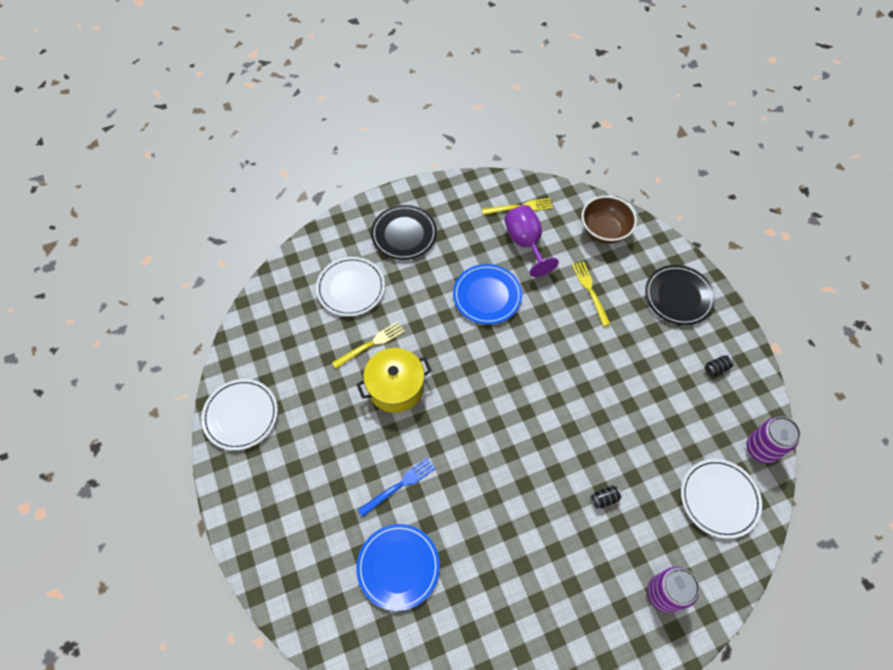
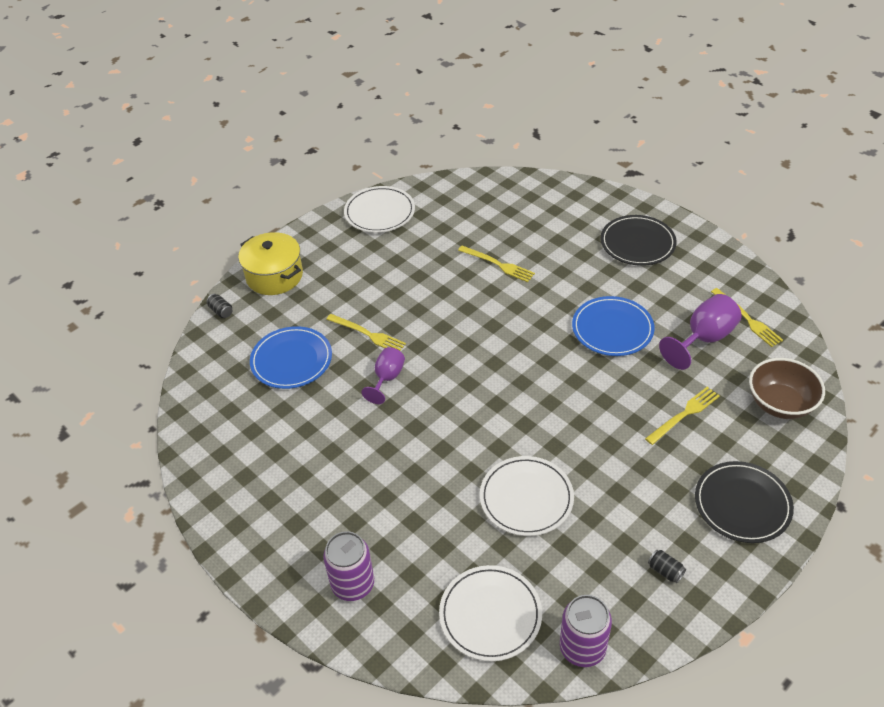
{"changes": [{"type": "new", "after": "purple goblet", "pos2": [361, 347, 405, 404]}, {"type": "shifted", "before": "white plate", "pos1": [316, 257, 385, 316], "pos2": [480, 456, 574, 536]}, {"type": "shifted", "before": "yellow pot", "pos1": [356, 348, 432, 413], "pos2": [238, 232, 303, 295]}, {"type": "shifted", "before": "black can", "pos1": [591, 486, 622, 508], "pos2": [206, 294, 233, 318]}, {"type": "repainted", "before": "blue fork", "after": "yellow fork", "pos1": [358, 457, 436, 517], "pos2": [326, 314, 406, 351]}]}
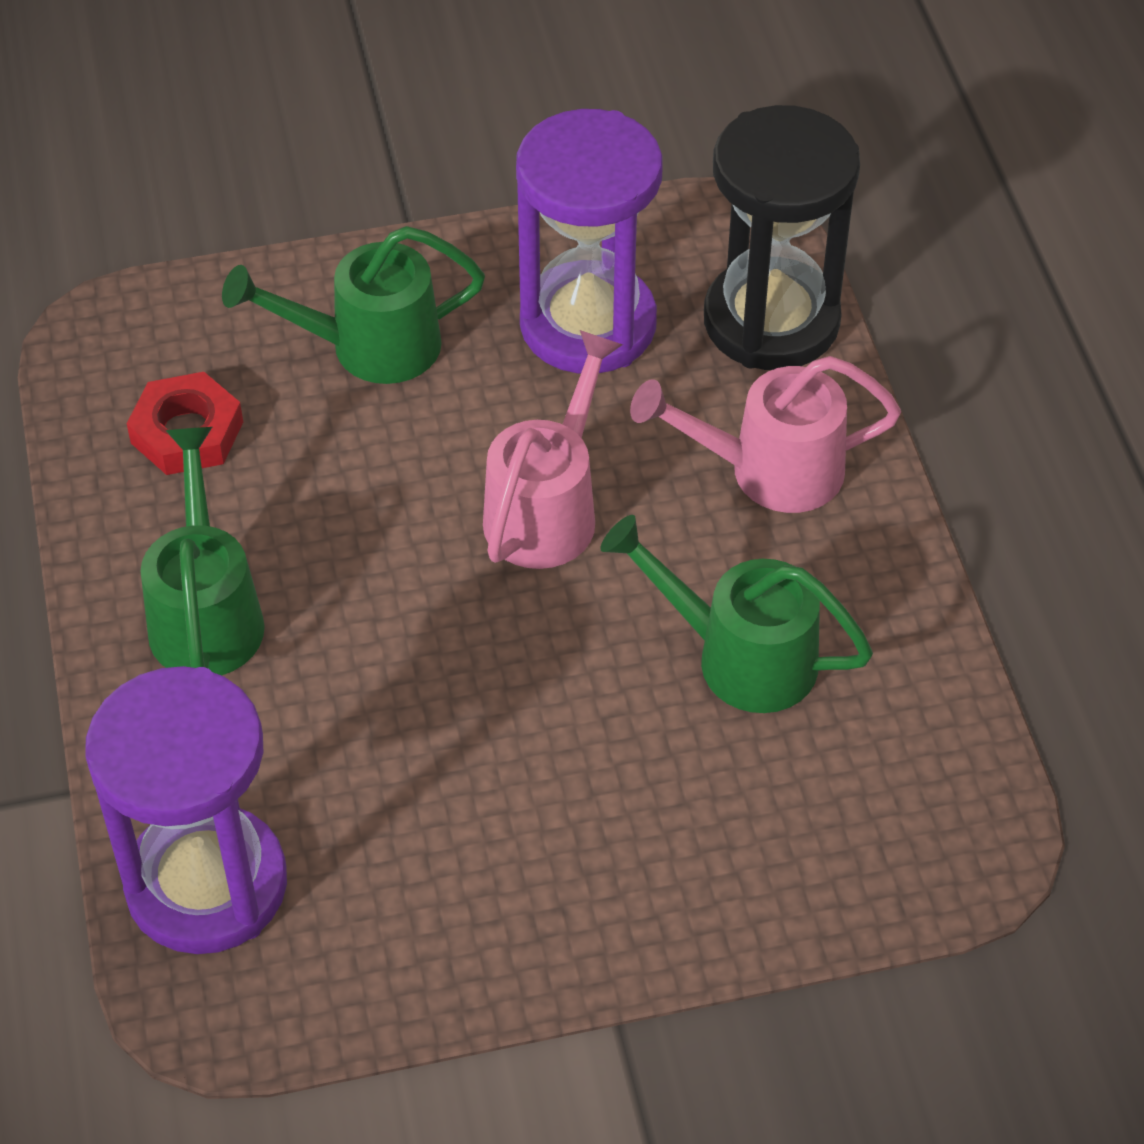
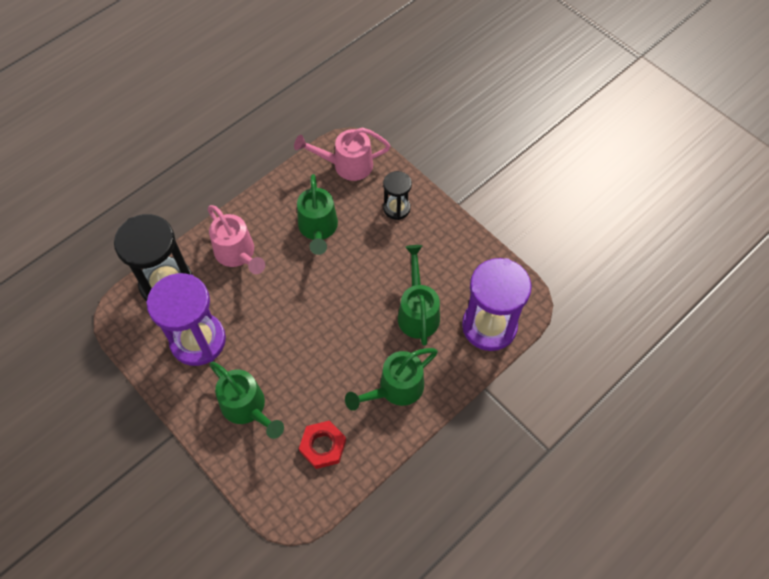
{"changes": [{"type": "new", "after": "black hourglass", "pos2": [383, 171, 412, 220]}, {"type": "new", "after": "green watering can", "pos2": [398, 245, 440, 346]}, {"type": "shifted", "before": "pink watering can", "pos1": [483, 330, 623, 569], "pos2": [294, 128, 390, 181]}]}
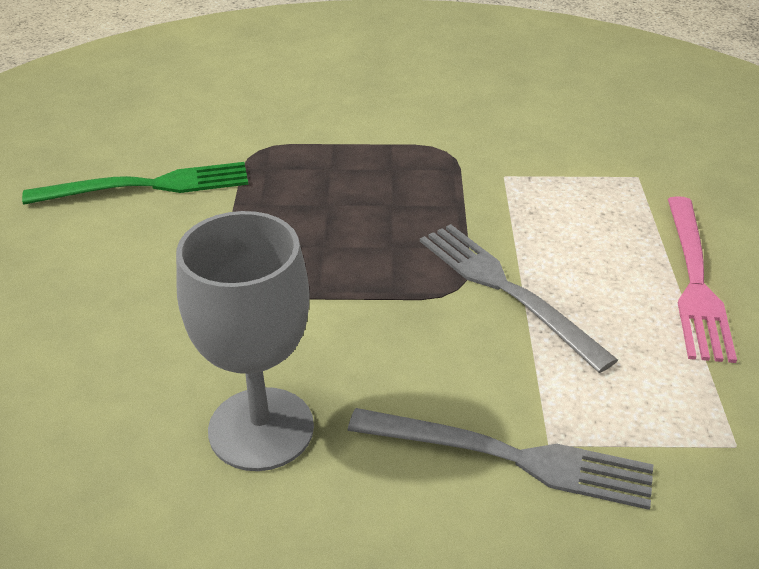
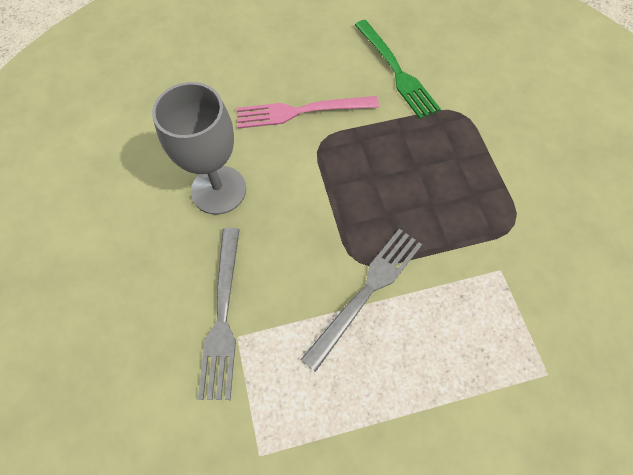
{"changes": [{"type": "shifted", "before": "pink fork", "pos1": [668, 196, 737, 363], "pos2": [236, 96, 379, 129]}]}
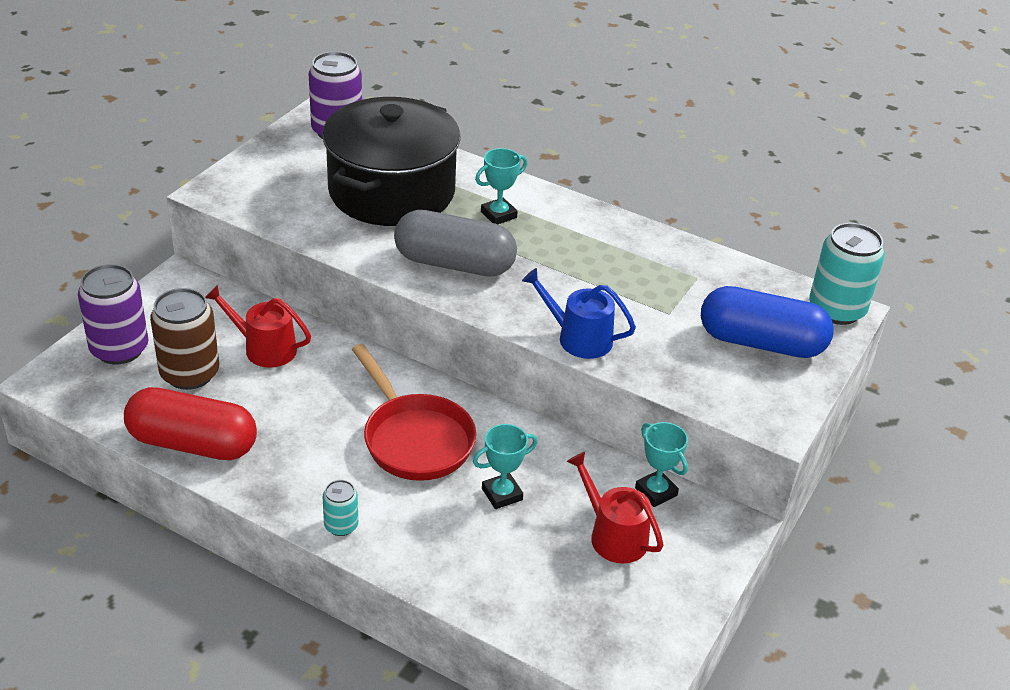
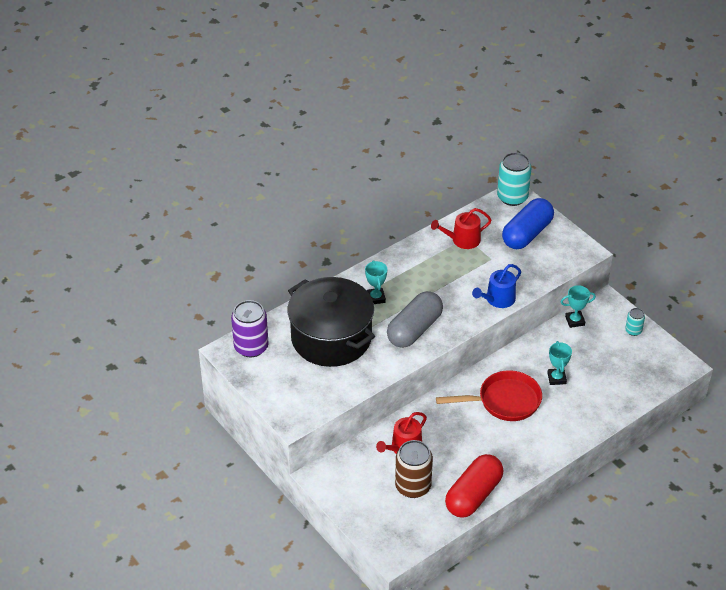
{"changes": [{"type": "gone", "before": "purple can", "pos1": [78, 264, 149, 364]}, {"type": "shifted", "before": "turquoise can", "pos1": [323, 480, 358, 536], "pos2": [625, 308, 645, 336]}, {"type": "shifted", "before": "red watering can", "pos1": [567, 452, 664, 563], "pos2": [431, 208, 491, 249]}]}
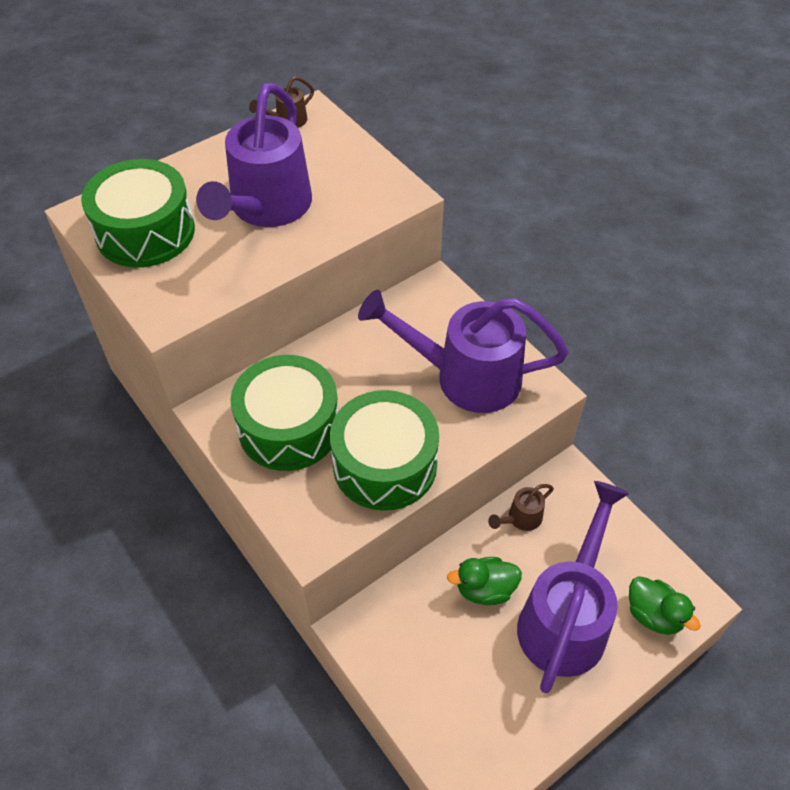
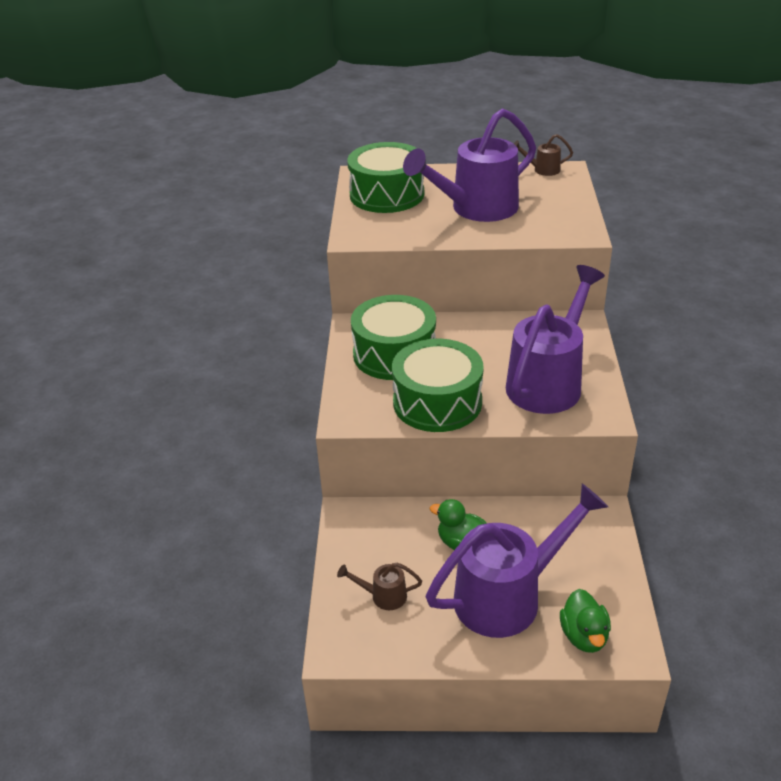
{"changes": [{"type": "shifted", "before": "brown watering can", "pos1": [488, 484, 554, 531], "pos2": [337, 562, 422, 610]}, {"type": "rotated", "before": "purple watering can", "pos1": [358, 290, 569, 413], "pos2": [506, 265, 605, 414], "turn": 75}]}
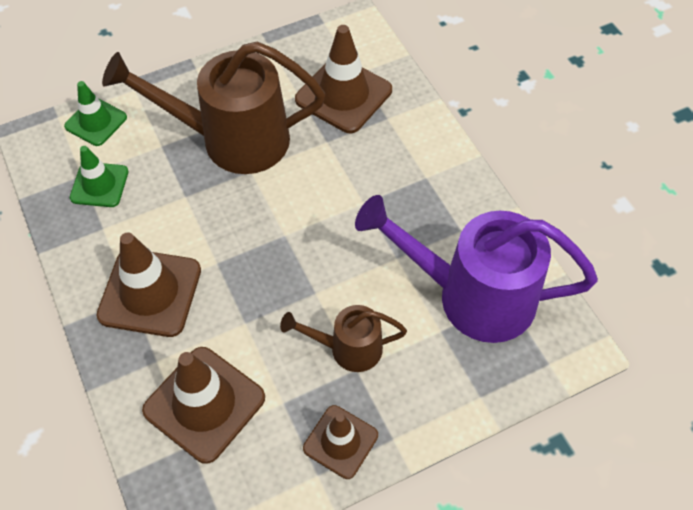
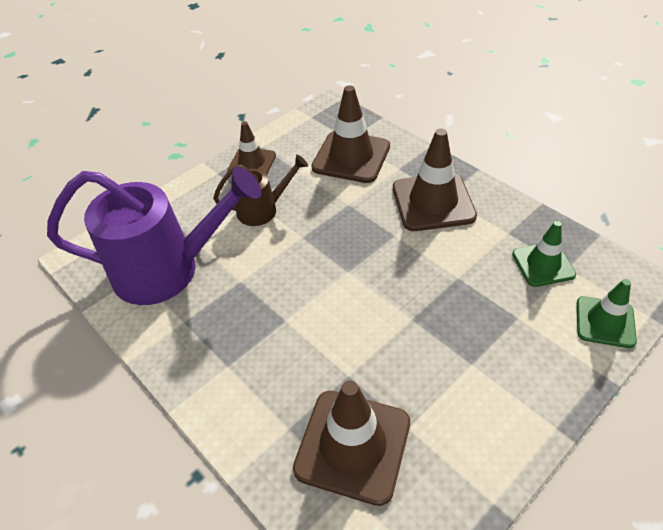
{"changes": [{"type": "gone", "before": "brown watering can", "pos1": [102, 42, 325, 174]}]}
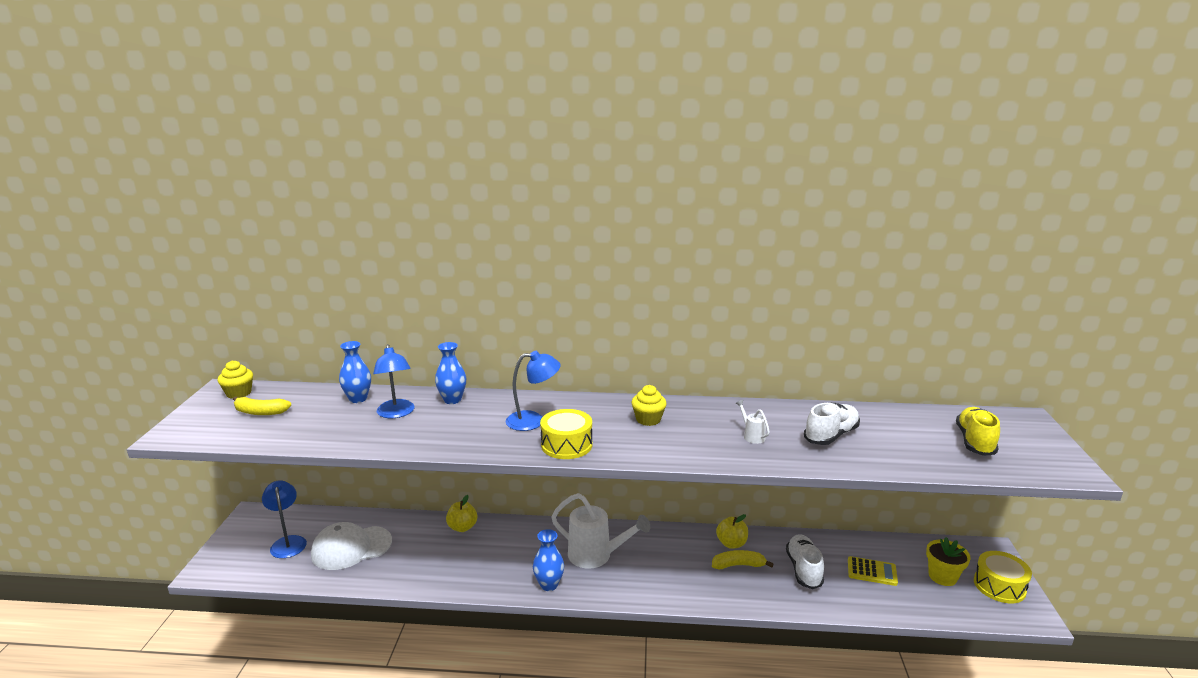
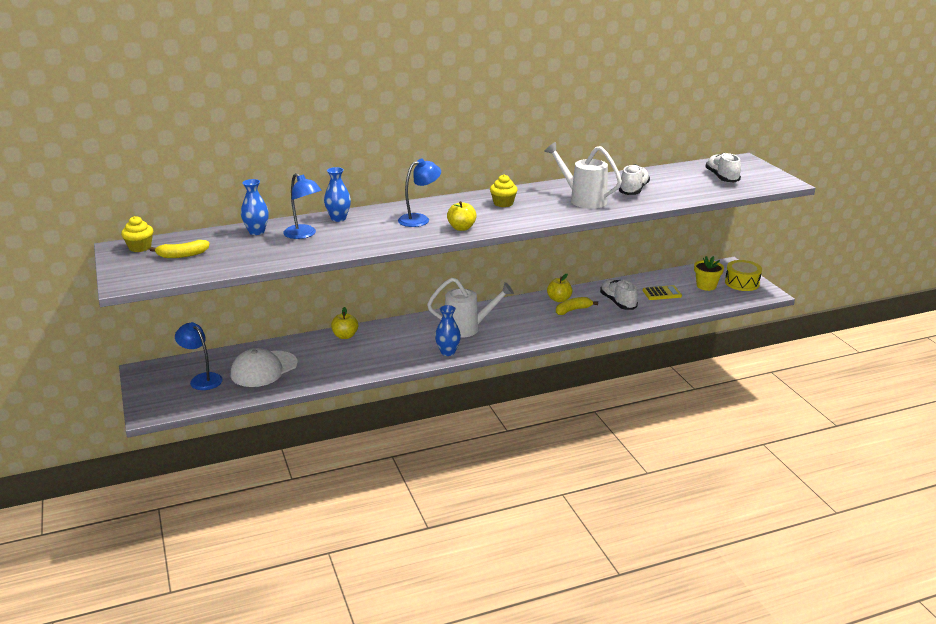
{"changes": [{"type": "swapped", "before": "yellow drum", "after": "yellow apple", "pos1": [540, 409, 592, 459], "pos2": [447, 201, 477, 231]}, {"type": "repainted", "before": "yellow shoe", "after": "white shoe", "pos1": [956, 407, 1000, 456], "pos2": [705, 153, 741, 183]}, {"type": "scaled", "before": "white watering can", "pos1": [735, 400, 770, 444], "pos2": [544, 142, 622, 209], "scale": 2.26}]}
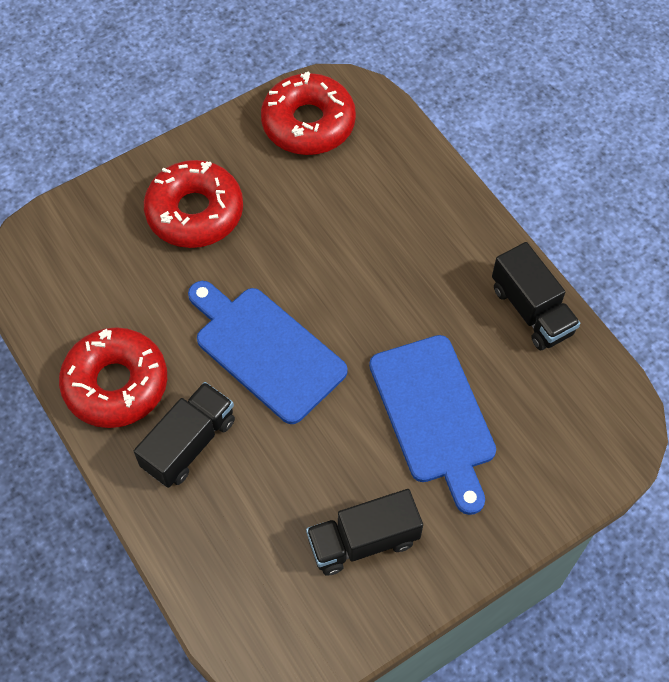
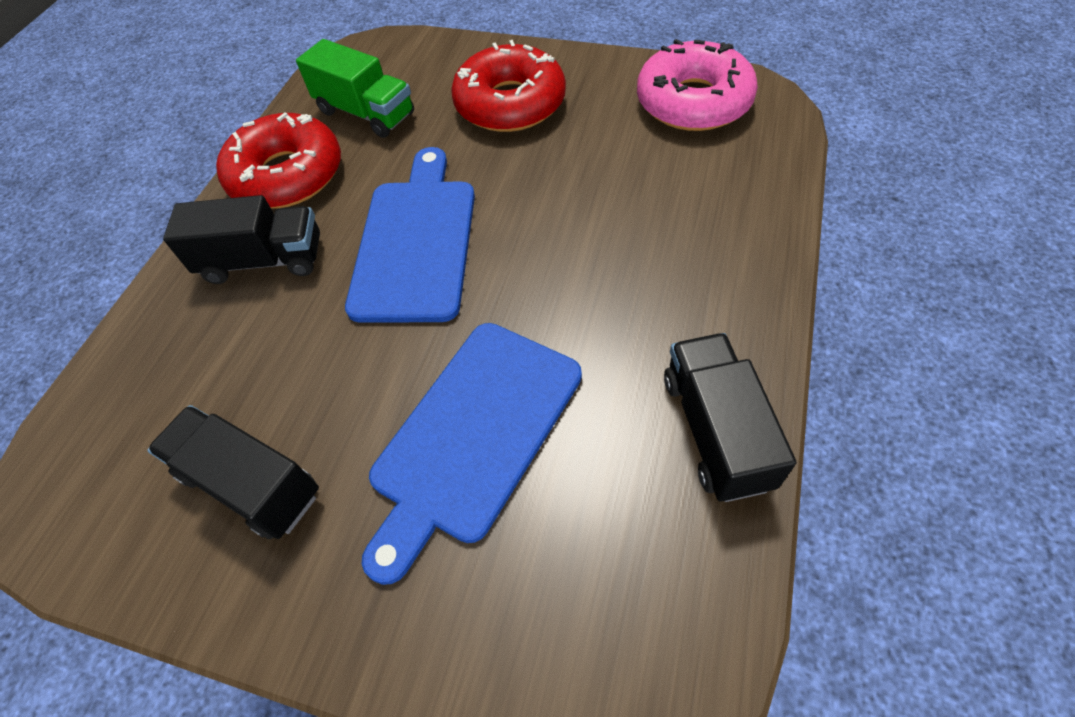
{"changes": [{"type": "new", "after": "green truck", "pos2": [296, 39, 414, 138]}, {"type": "repainted", "before": "red donut", "after": "pink donut", "pos1": [261, 72, 356, 155], "pos2": [637, 39, 758, 131]}, {"type": "rotated", "before": "black truck", "pos1": [492, 242, 580, 350], "pos2": [664, 333, 796, 502], "turn": 150}]}
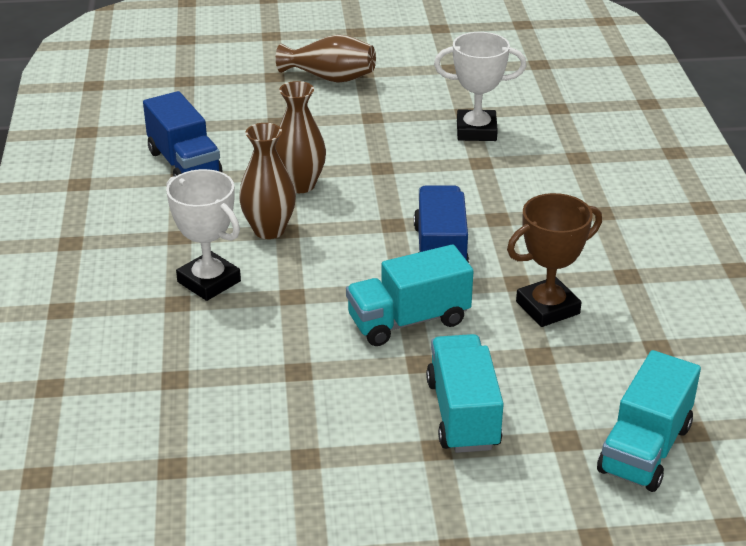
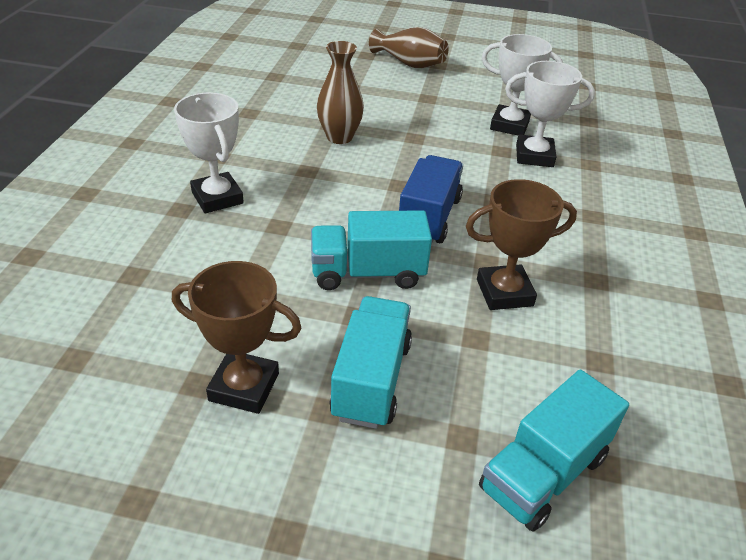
{"changes": [{"type": "gone", "before": "blue truck", "pos1": [143, 91, 223, 177]}, {"type": "gone", "before": "brown vase", "pos1": [239, 123, 296, 239]}, {"type": "new", "after": "brown trophy", "pos2": [172, 261, 301, 414]}, {"type": "new", "after": "white trophy", "pos2": [505, 61, 595, 167]}]}
